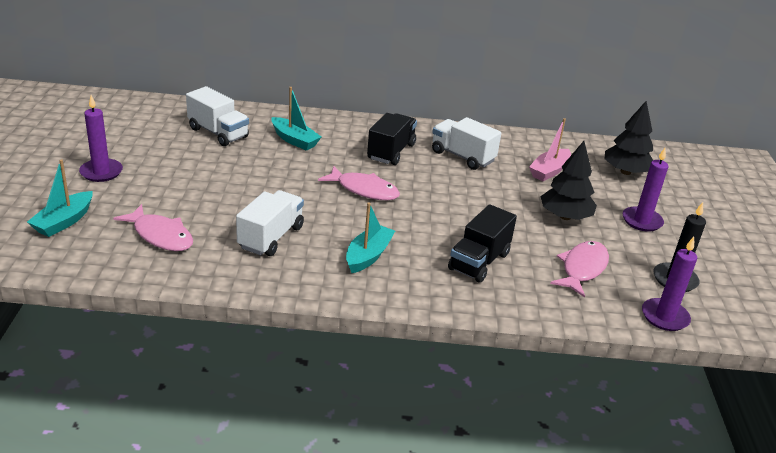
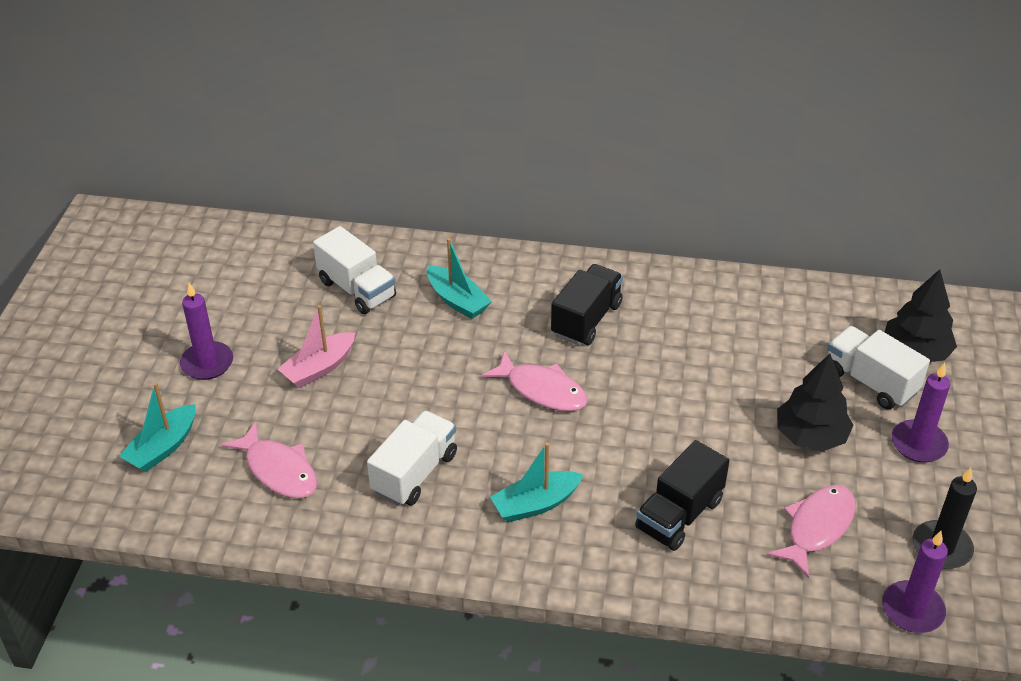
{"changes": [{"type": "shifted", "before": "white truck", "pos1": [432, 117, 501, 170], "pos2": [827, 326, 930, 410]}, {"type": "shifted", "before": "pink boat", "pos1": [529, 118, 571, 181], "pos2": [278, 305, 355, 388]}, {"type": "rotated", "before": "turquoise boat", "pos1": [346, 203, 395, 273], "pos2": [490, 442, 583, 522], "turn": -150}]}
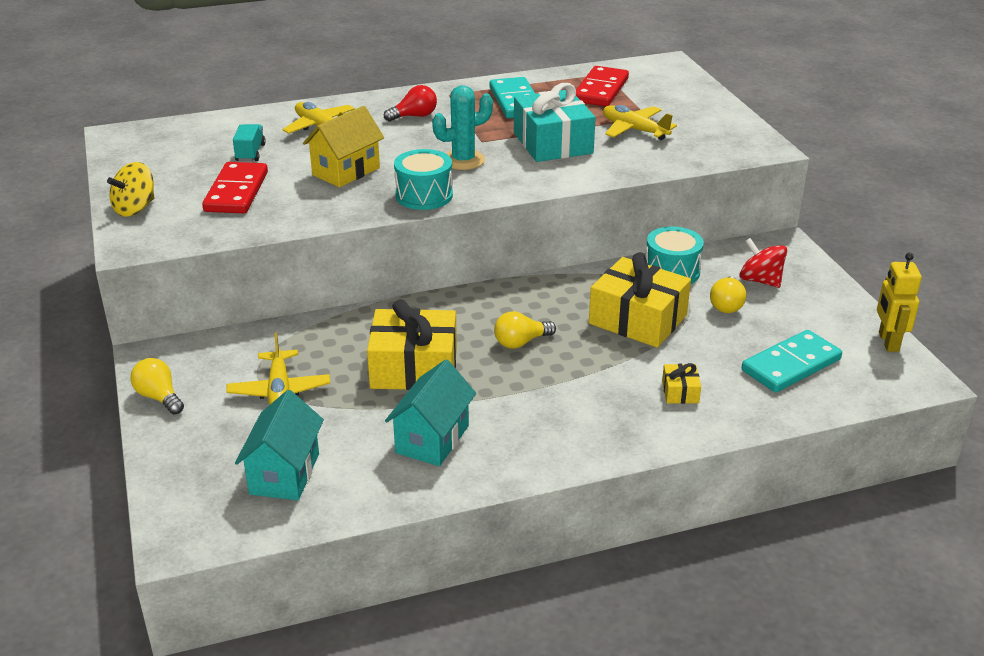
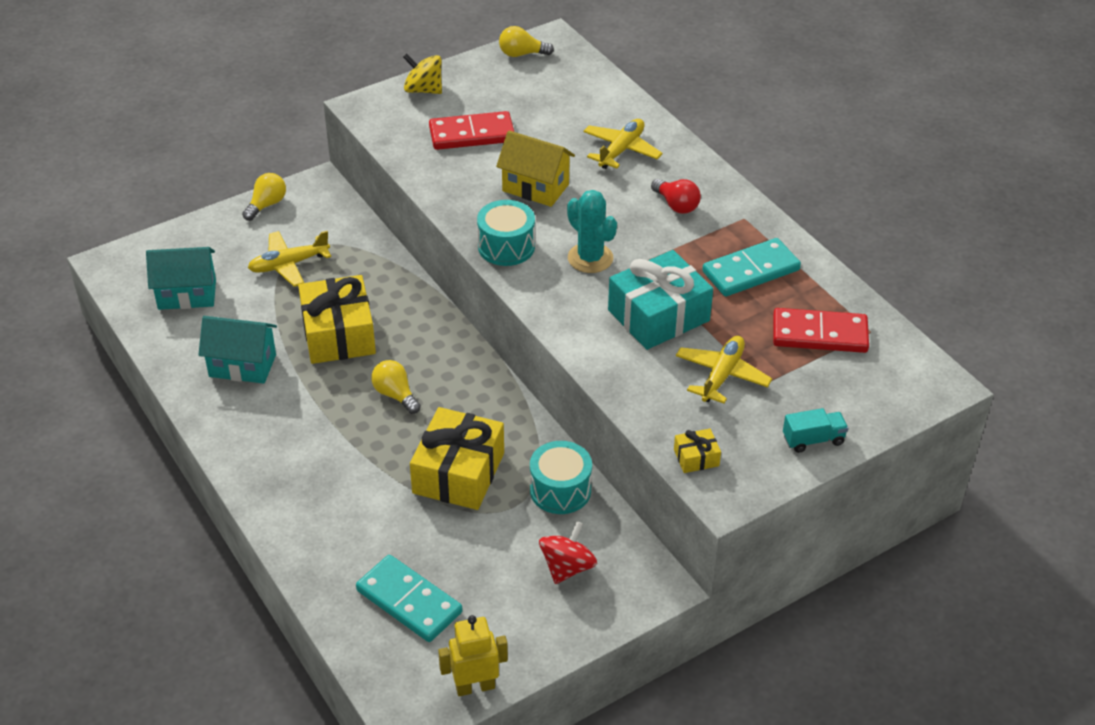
{"changes": [{"type": "shifted", "before": "turquoise truck", "pos1": [233, 124, 266, 161], "pos2": [783, 408, 848, 453]}, {"type": "shifted", "before": "yellow gift", "pos1": [662, 363, 701, 404], "pos2": [674, 429, 721, 473]}, {"type": "shifted", "before": "yellow light bulb", "pos1": [710, 276, 746, 313], "pos2": [499, 26, 554, 57]}]}
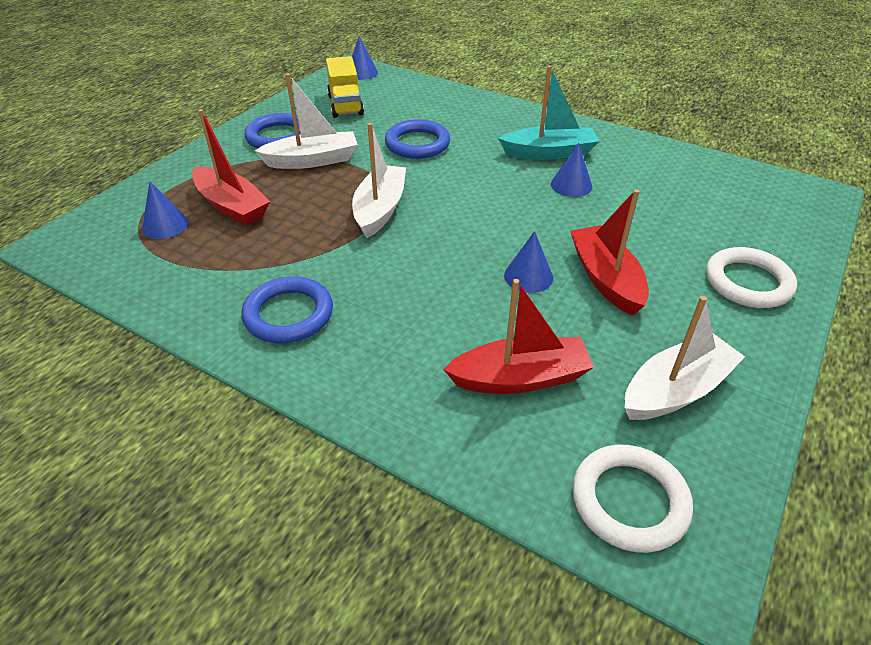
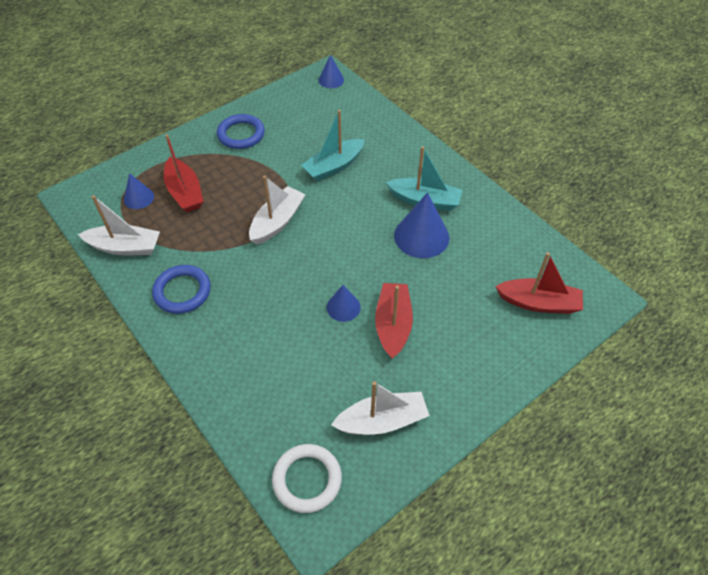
{"changes": [{"type": "gone", "before": "yellow truck", "pos1": [326, 56, 364, 118]}, {"type": "gone", "before": "white ring", "pos1": [706, 247, 797, 308]}, {"type": "shifted", "before": "white boat", "pos1": [255, 73, 358, 169], "pos2": [78, 195, 160, 255]}, {"type": "shifted", "before": "red boat", "pos1": [443, 279, 594, 394], "pos2": [495, 252, 583, 314]}, {"type": "swapped", "before": "blue ring", "after": "turquoise boat", "pos1": [385, 119, 450, 159], "pos2": [301, 110, 365, 182]}, {"type": "scaled", "before": "blue cone", "pos1": [551, 143, 592, 197], "pos2": [394, 192, 449, 258], "scale": 1.76}]}
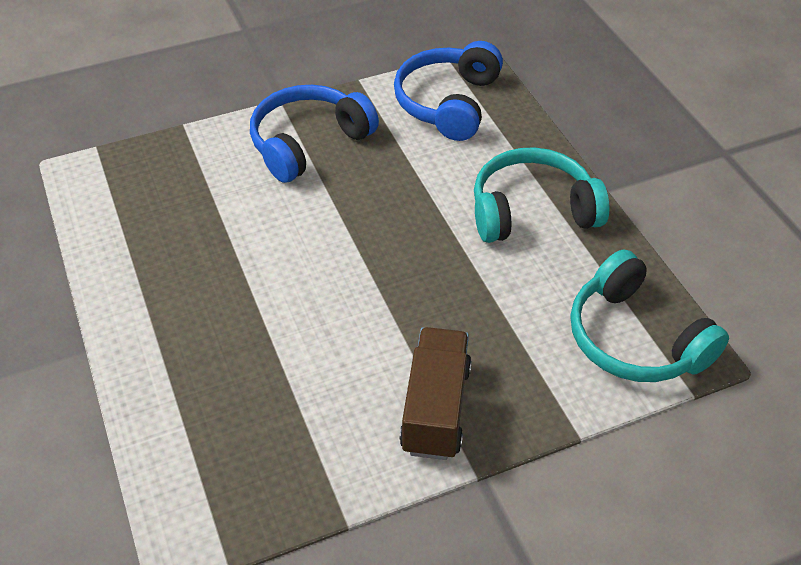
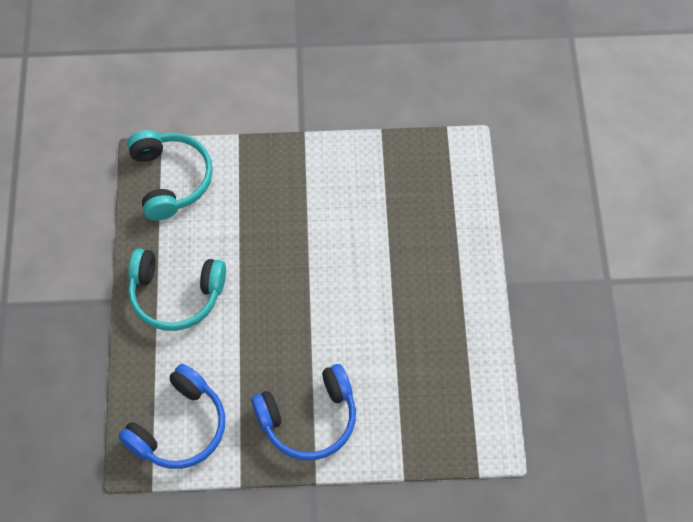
{"changes": [{"type": "gone", "before": "brown truck", "pos1": [399, 327, 472, 460]}]}
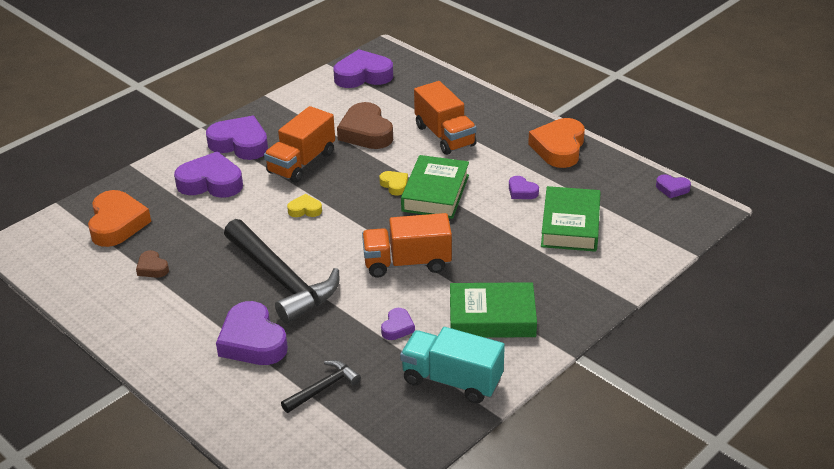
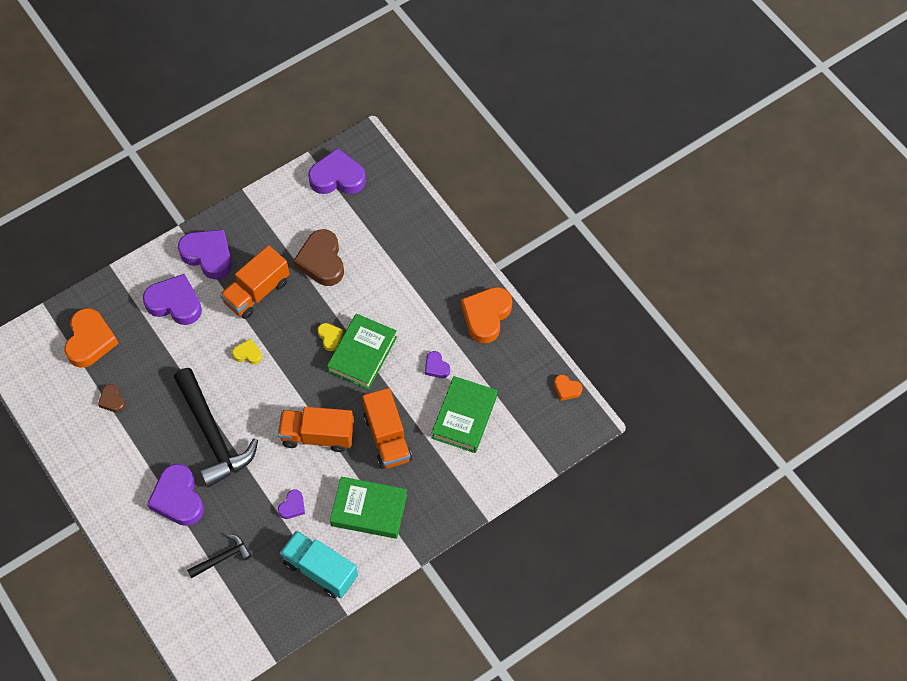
{"changes": [{"type": "shifted", "before": "orange truck", "pos1": [414, 81, 477, 155], "pos2": [362, 388, 412, 469]}, {"type": "repainted", "before": "purple heart", "after": "orange heart", "pos1": [656, 174, 691, 198], "pos2": [554, 374, 583, 401]}]}
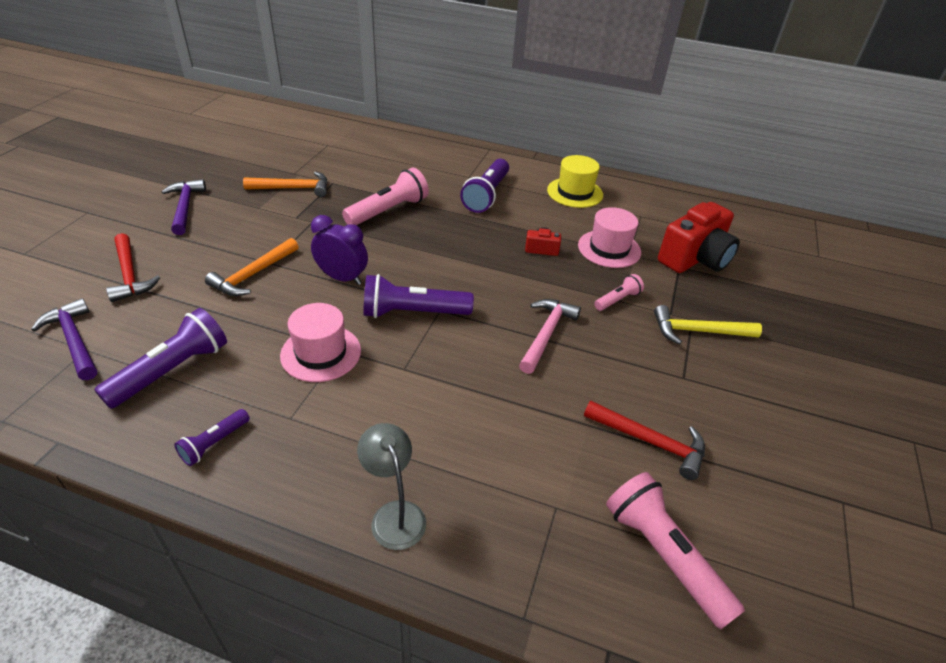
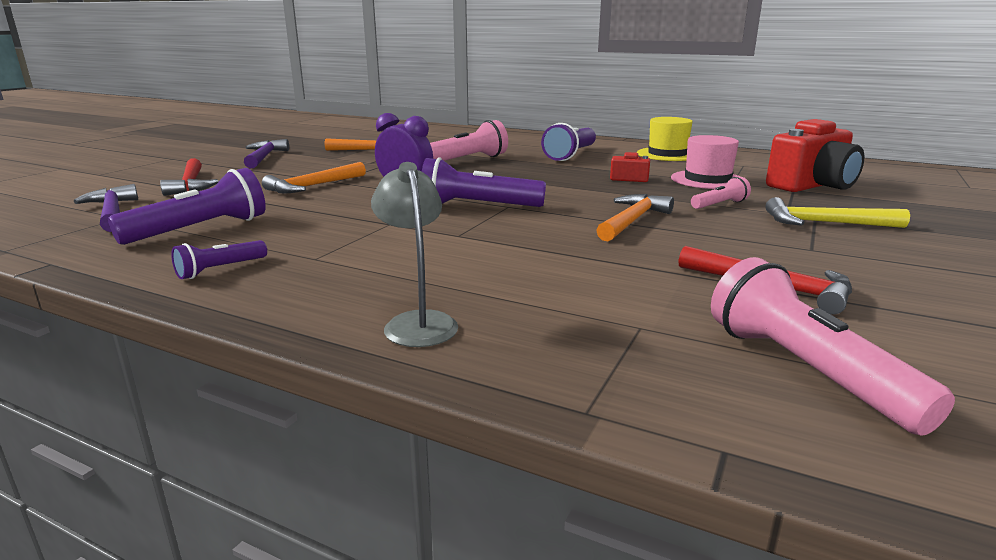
{"changes": [{"type": "gone", "before": "pink hat", "pos1": [280, 303, 361, 382]}, {"type": "repainted", "before": "pink hammer", "after": "orange hammer", "pos1": [519, 299, 581, 374], "pos2": [596, 194, 674, 241]}]}
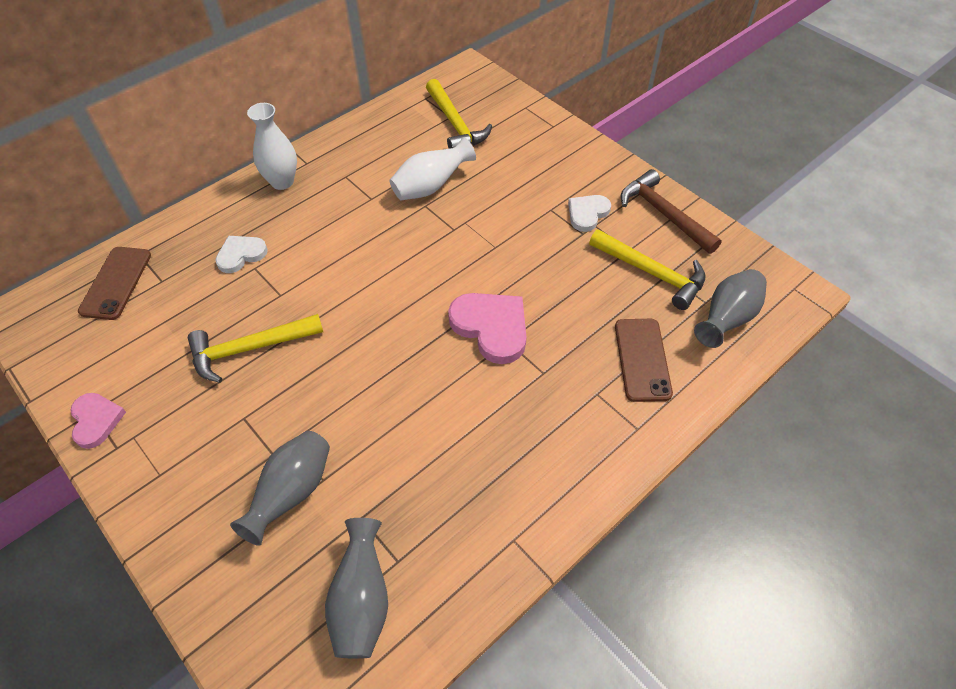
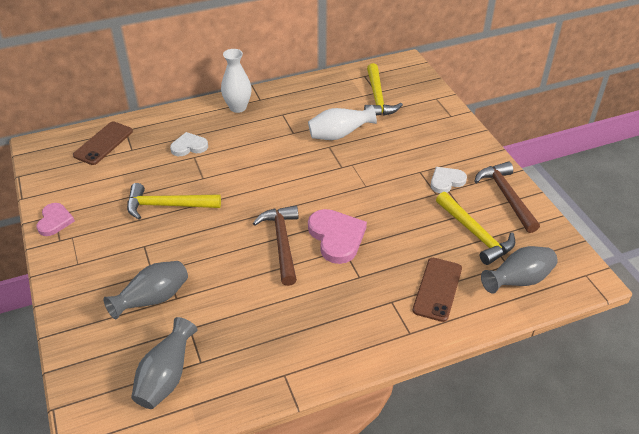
{"changes": [{"type": "new", "after": "brown hammer", "pos2": [253, 205, 298, 286]}]}
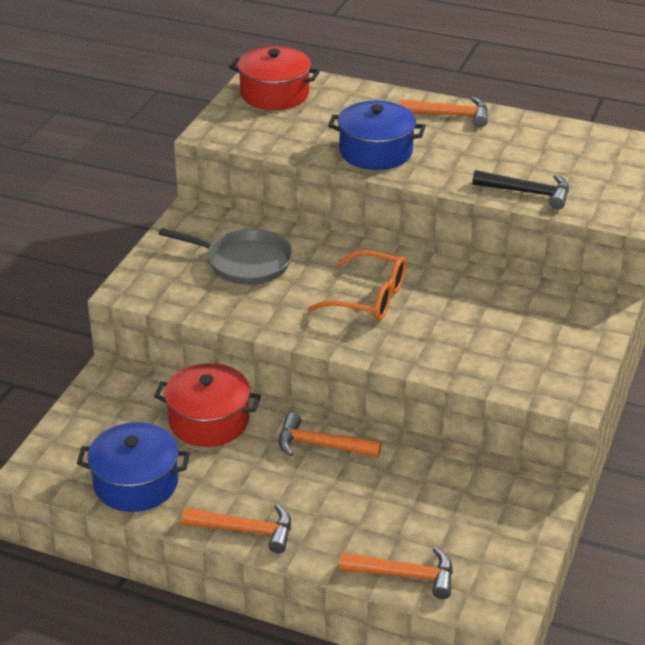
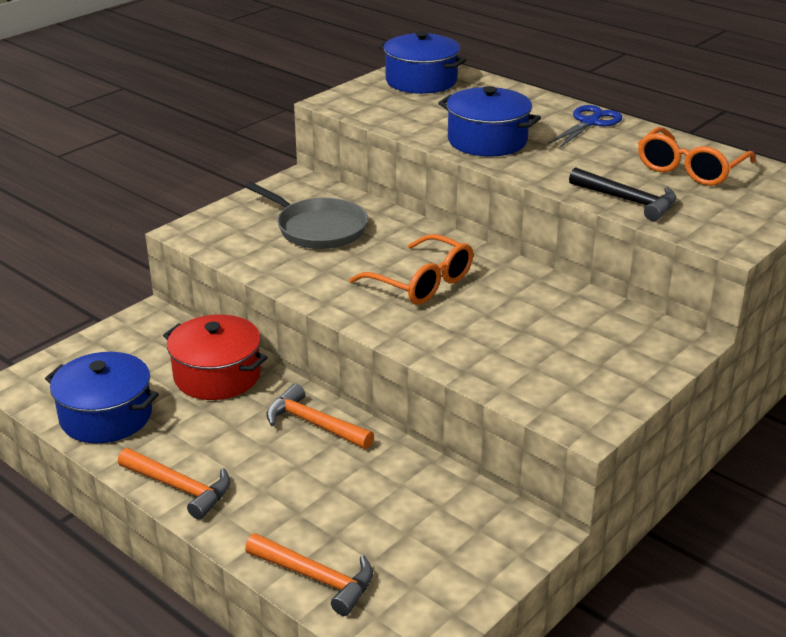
{"changes": [{"type": "new", "after": "orange glasses", "pos2": [638, 127, 755, 186]}, {"type": "swapped", "before": "orange hammer", "after": "blue scissors", "pos1": [400, 97, 488, 127], "pos2": [548, 105, 622, 148]}, {"type": "repainted", "before": "red pot", "after": "blue pot", "pos1": [229, 46, 320, 110], "pos2": [379, 31, 466, 94]}]}
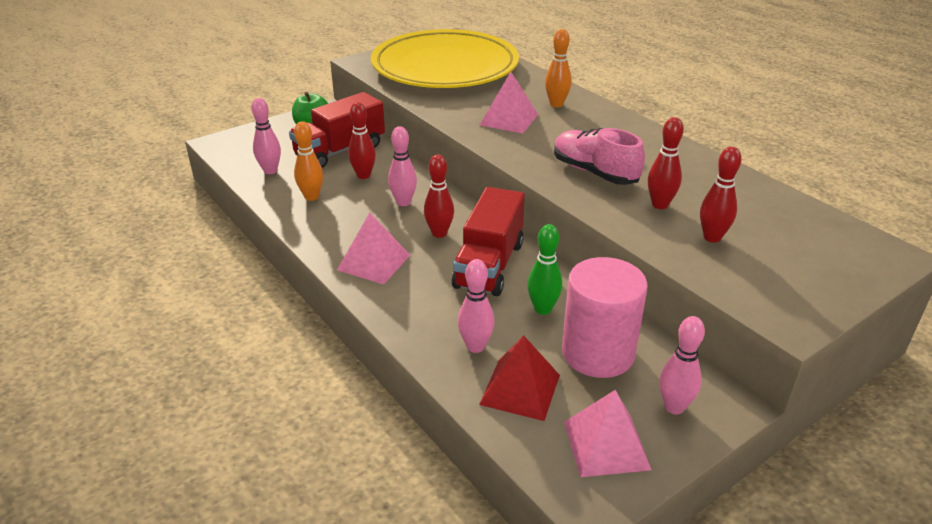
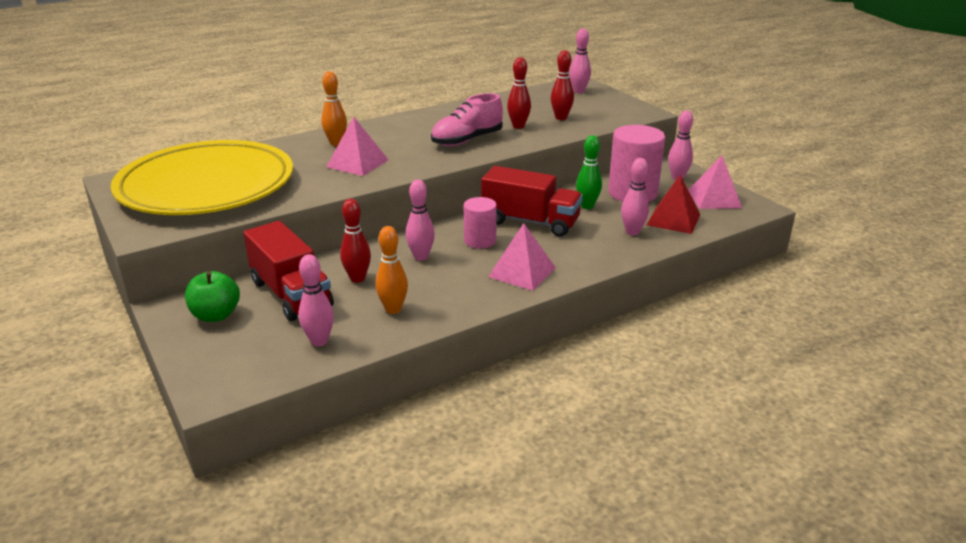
{"changes": [{"type": "new", "after": "pink bowling pin", "pos2": [570, 28, 591, 93]}, {"type": "swapped", "before": "red bowling pin", "after": "pink cylinder", "pos1": [424, 155, 454, 238], "pos2": [464, 197, 497, 249]}]}
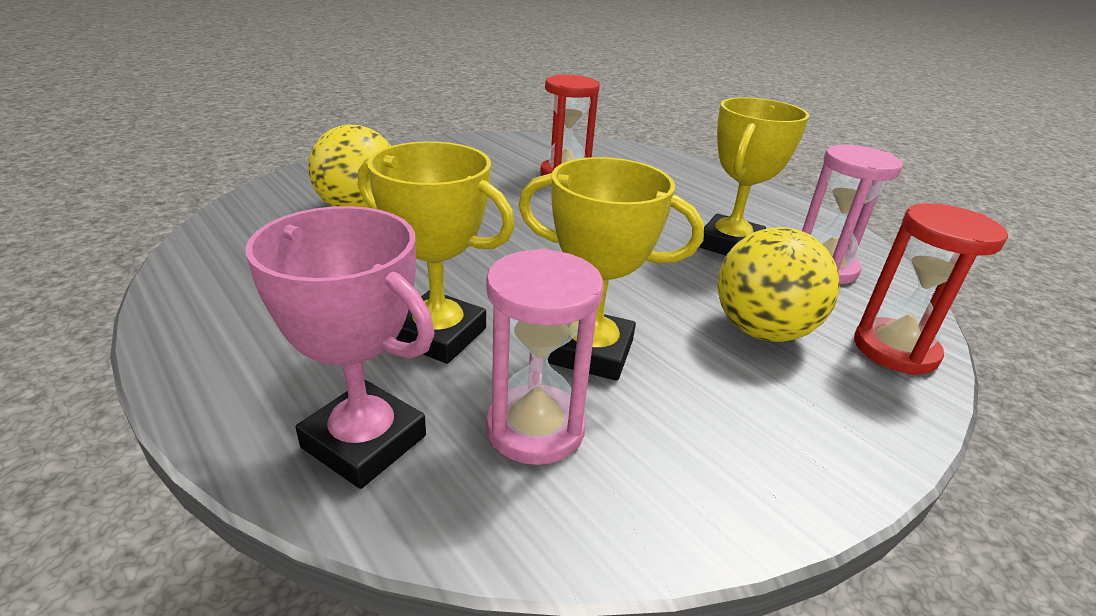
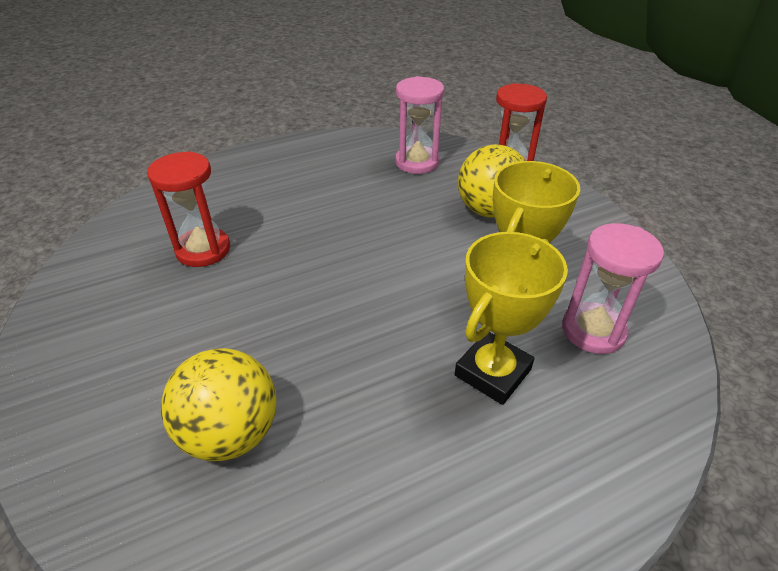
{"changes": [{"type": "gone", "before": "pink trophy", "pos1": [246, 206, 435, 489]}, {"type": "gone", "before": "yellow trophy", "pos1": [699, 97, 810, 255]}]}
